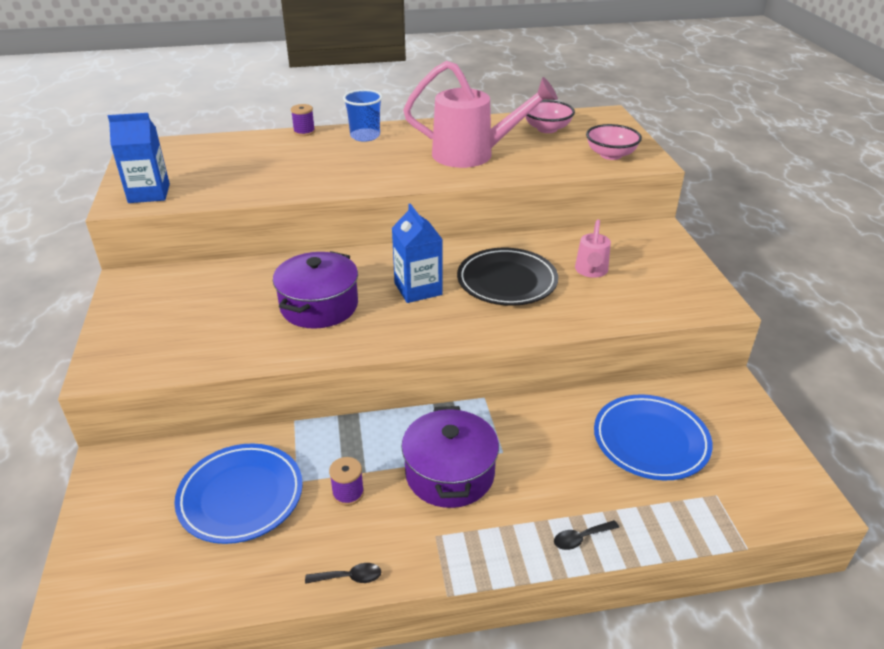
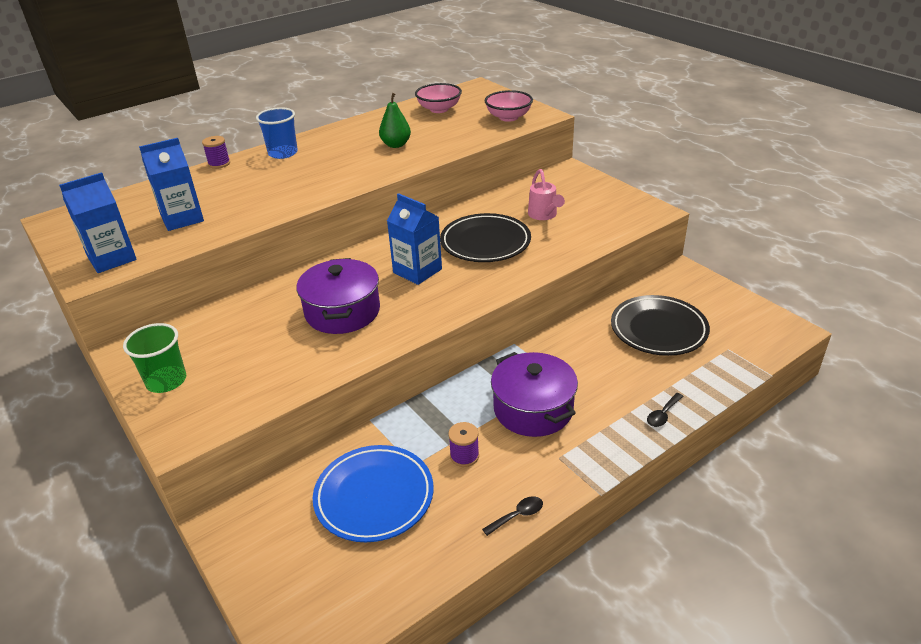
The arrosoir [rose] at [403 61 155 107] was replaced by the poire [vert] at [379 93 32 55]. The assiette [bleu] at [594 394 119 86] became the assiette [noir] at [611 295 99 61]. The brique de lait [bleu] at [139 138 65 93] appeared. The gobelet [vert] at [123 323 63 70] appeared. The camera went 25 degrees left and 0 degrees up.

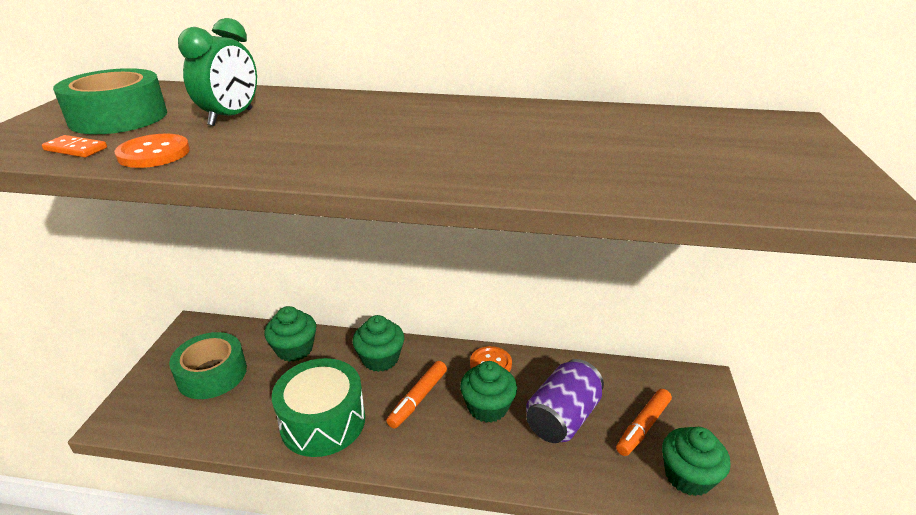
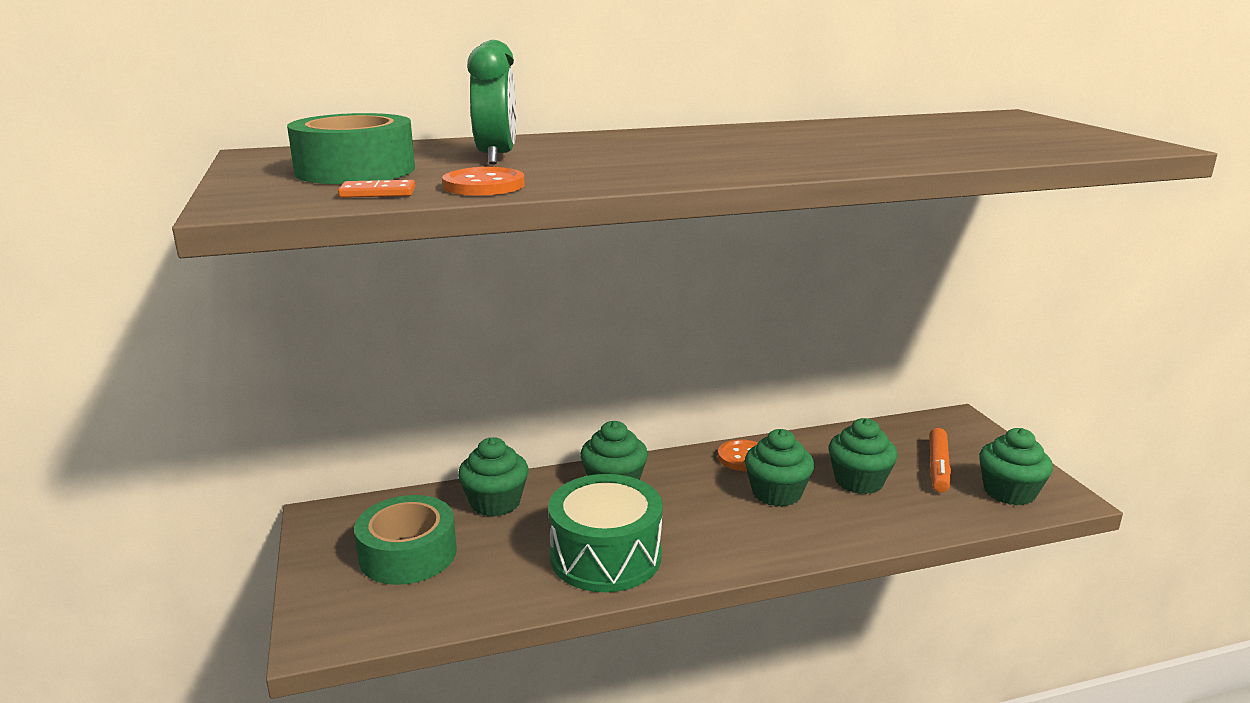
The canette [violet] at [526 359 78 84] was replaced by the muffin [vert] at [829 418 69 76]. The feutre [orange] at [386 361 61 68] disappeared. The camera went 25 degrees left and 10 degrees down.

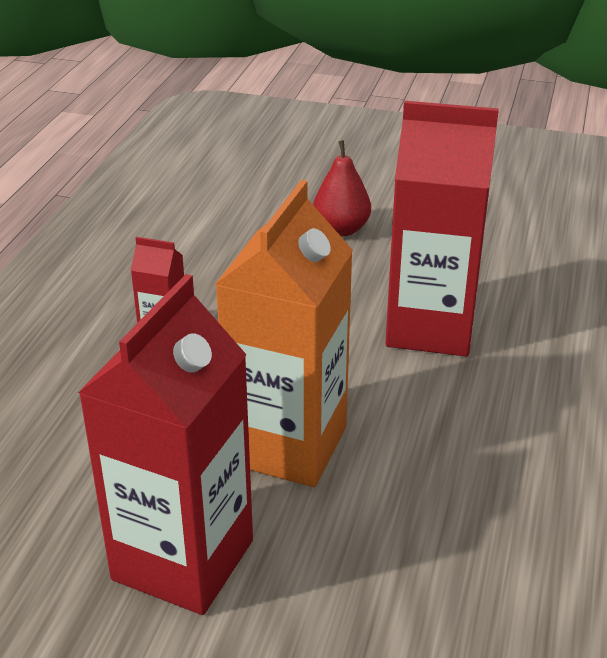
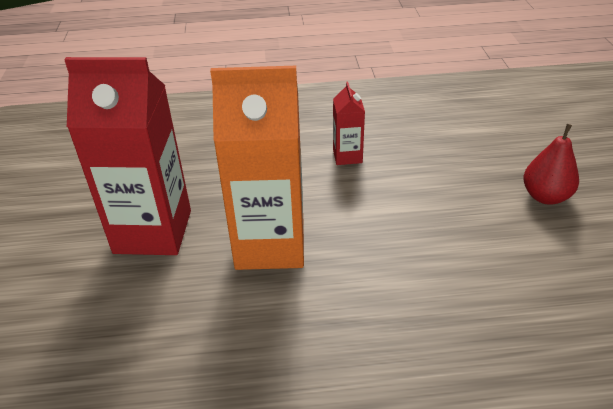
The brique de lait [rouge] at [385 101 114 255] disappeared. The camera went 70 degrees right and 5 degrees up.

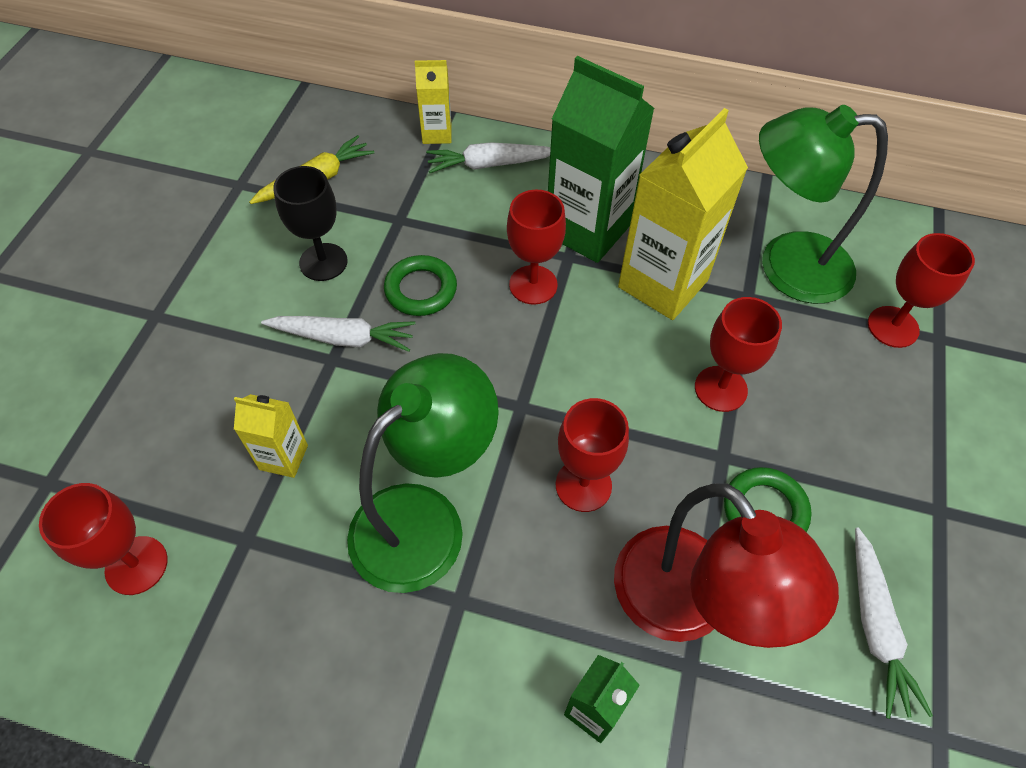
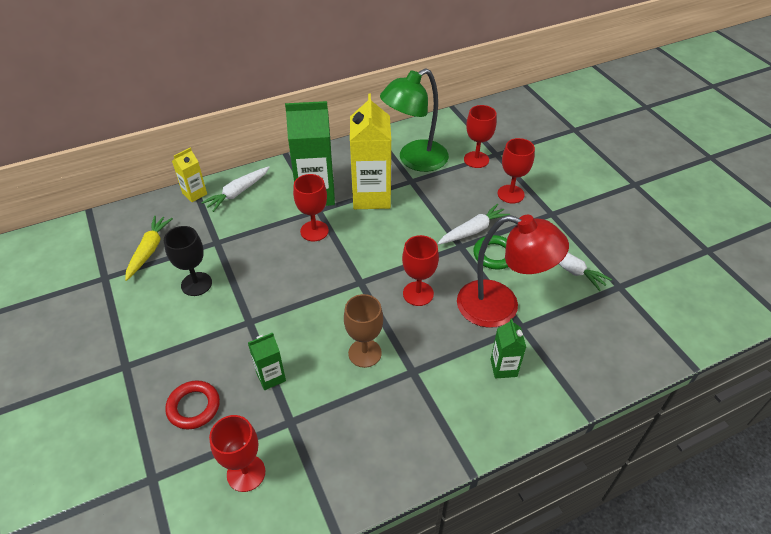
The anneau [vert] at [384 255 73 61] disappeared. The verre à pied [rouge] moved from [695 297 87 115] to [498 138 37 66]. The carotte [blanc] moved from [261 316 154 36] to [438 204 72 40]. The lampe [vert] at [347 353 152 240] was replaced by the verre à pied [marron] at [344 294 39 74]. The brique de lait [jaune] at [234 394 74 84] became the brique de lait [vert] at [248 333 38 57]. The anneau [rouge] at [165 380 55 50] appeared. The camera went 40 degrees left and 10 degrees down.

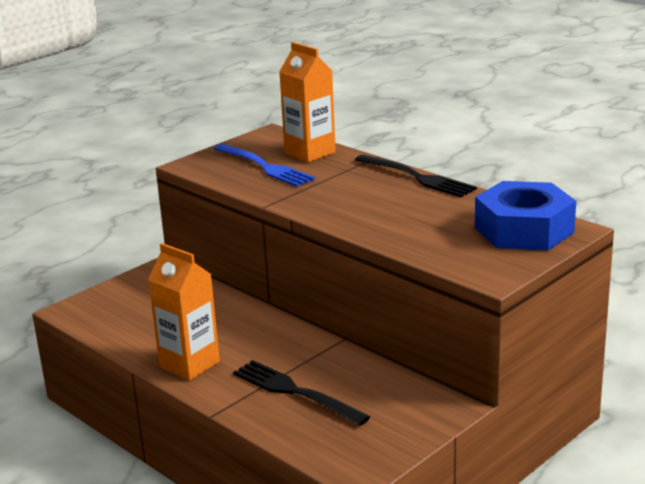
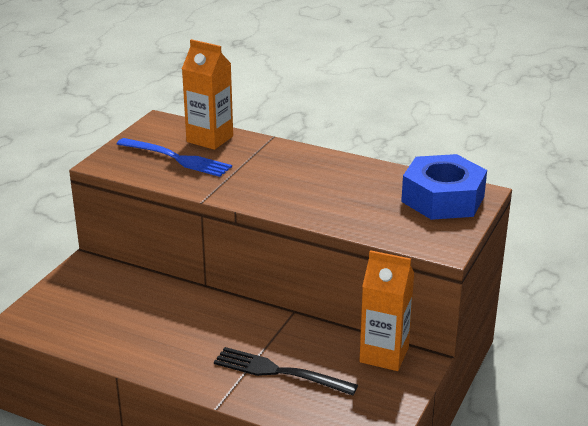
The fourchette [noir] at [355 155 122 42] disappeared. The brique de lait [orange] moved from [148 243 72 138] to [359 250 55 121]. The camera went 20 degrees left and 5 degrees up.

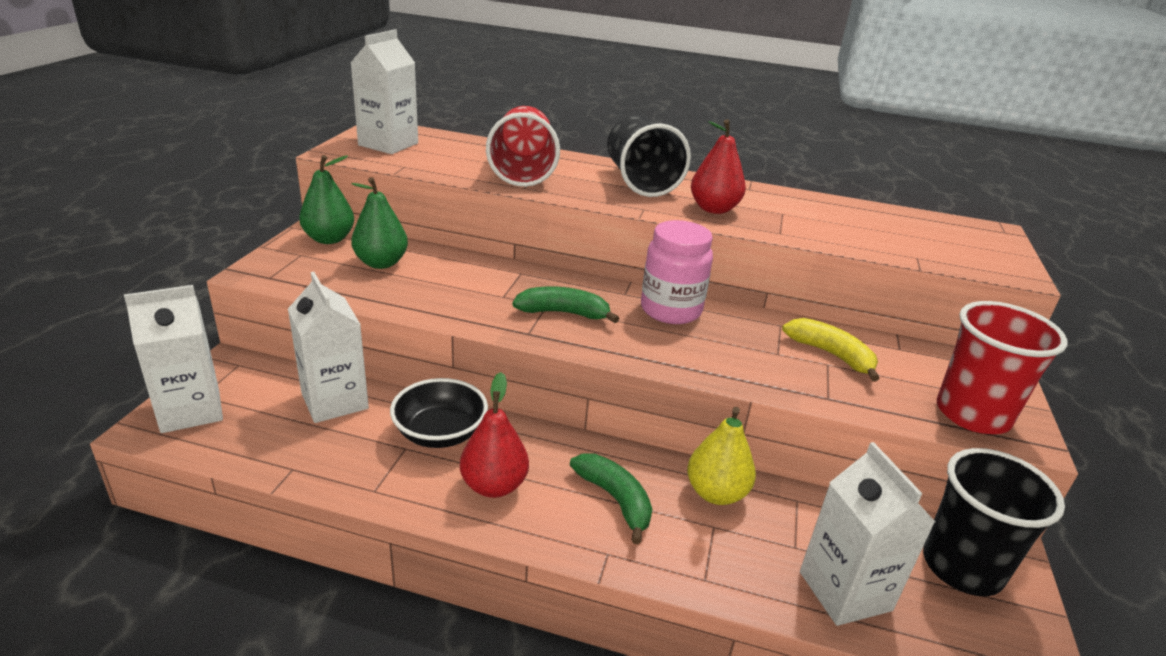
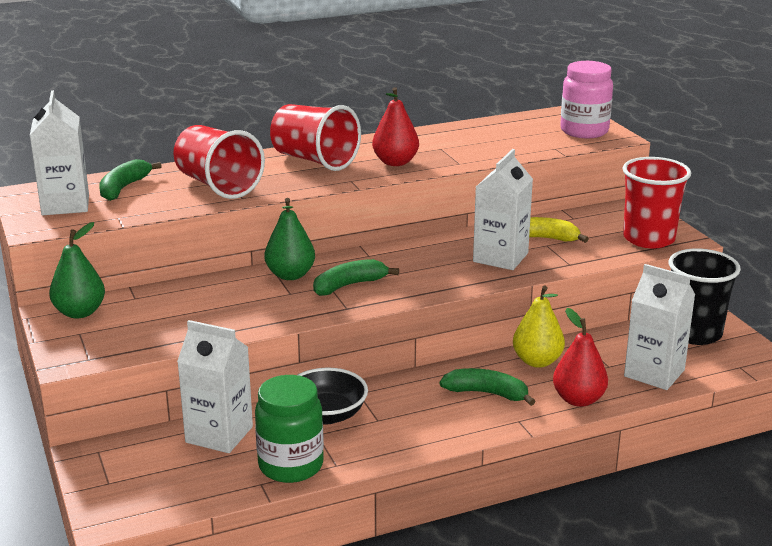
The gobelet [noir] at [607 116 84 81] became the gobelet [rouge] at [270 104 91 67]. The poire [vert] moved from [351 177 57 92] to [265 198 50 82]. The bocal [rose] moved from [641 220 72 104] to [560 61 53 77]. The brique de lait [blanc] moved from [124 285 99 148] to [473 149 60 121]. The poire [rouge] moved from [460 372 69 126] to [553 308 55 99]. The banane [vert] at [99 159 63 42] appeared. The bocal [vert] at [255 375 69 108] appeared. The camera went 35 degrees left and 5 degrees down.

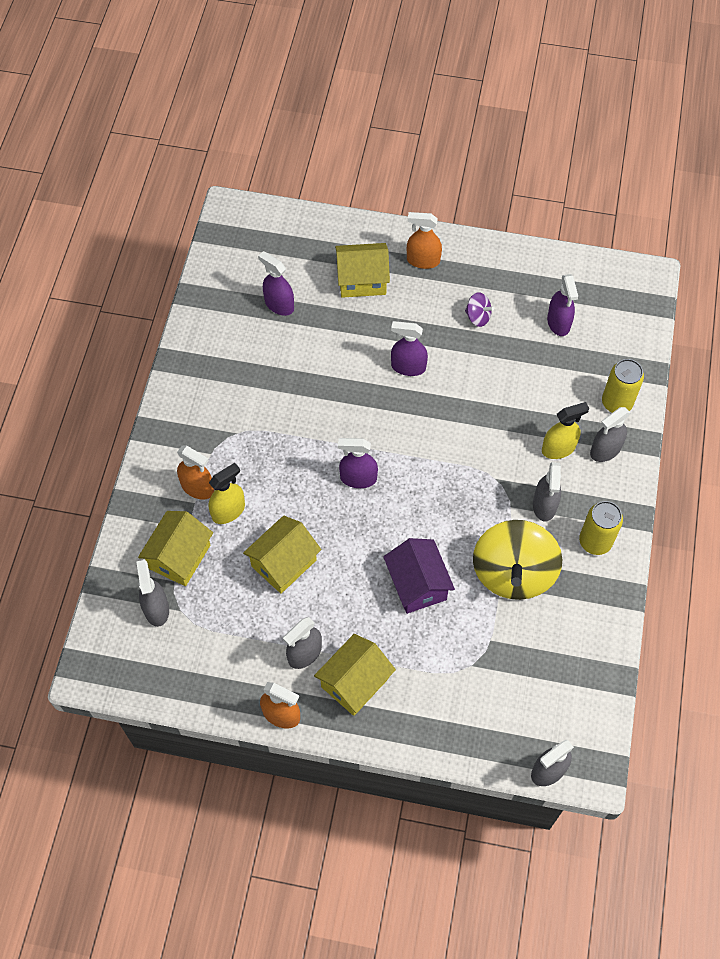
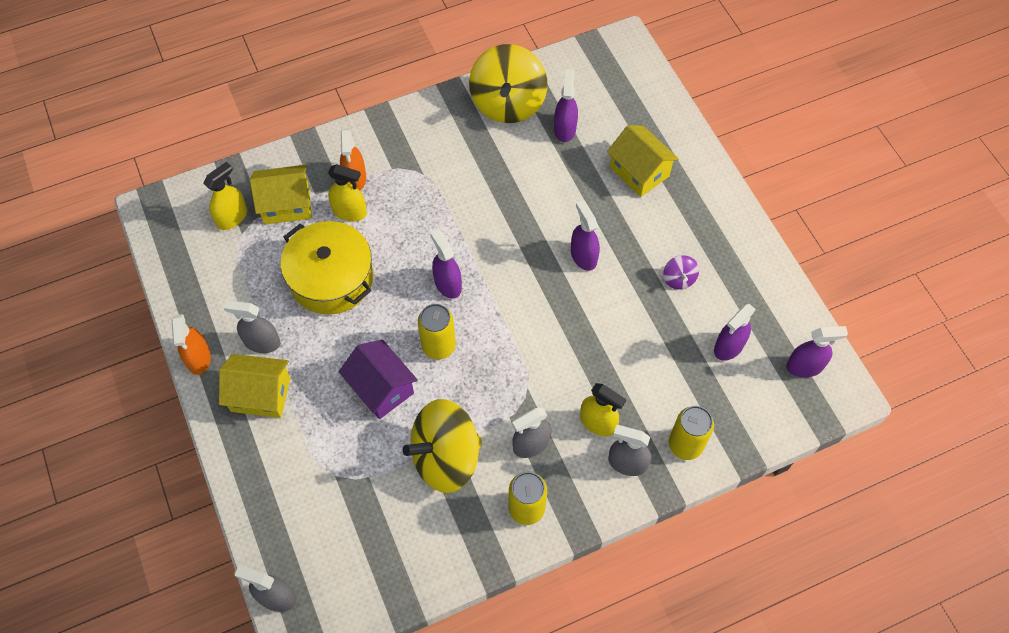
The vaporisateur [orange] at [407 212 35 57] disappeared. The maison [jaune] at [243 516 79 78] was replaced by the marmite [jaune] at [281 221 92 94]. The maison [violet] at [383 538 72 76] turned 75 degrees counterclockwise. The vaporisateur [gris] at [136 560 33 67] became the vaporisateur [jaune] at [203 162 44 68]. The toupie [jaune] at [469 44 78 79] appeared. The canette [jaune] at [418 304 38 55] appeared. The vaporisateur [violet] at [786 326 62 51] appeared. The camera went 55 degrees right and 0 degrees up.

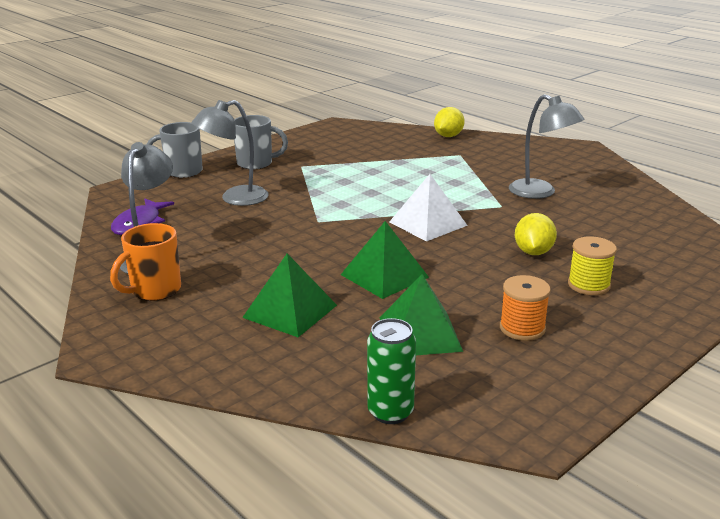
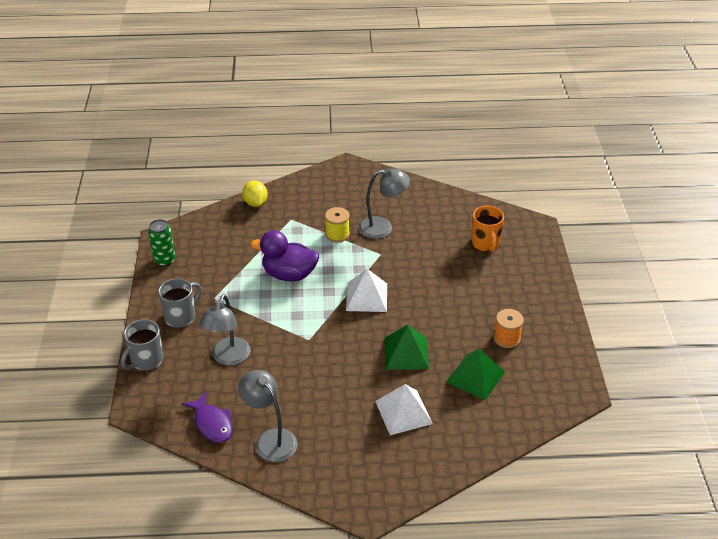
The citron [jaune] at [515 213 42 42] disappeared. The tasse [orange] moved from [110 223 71 78] to [471 206 33 46]. The bobine [jaune] moved from [568 236 49 59] to [325 207 25 35]. The pyramide [vert] at [242 254 95 83] became the pyramide [blanc] at [375 384 58 51]. The canette [vert] moved from [367 318 49 106] to [148 219 28 48]. The canard [violet] at [250 230 69 52] appeared. The camera went 50 degrees left and 15 degrees up.

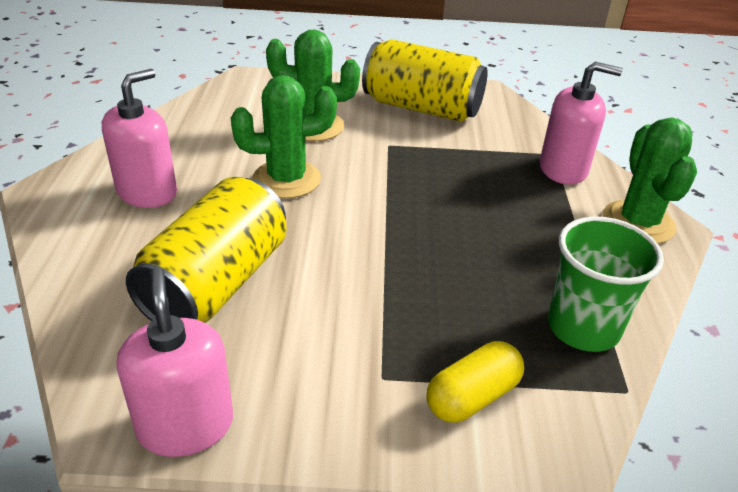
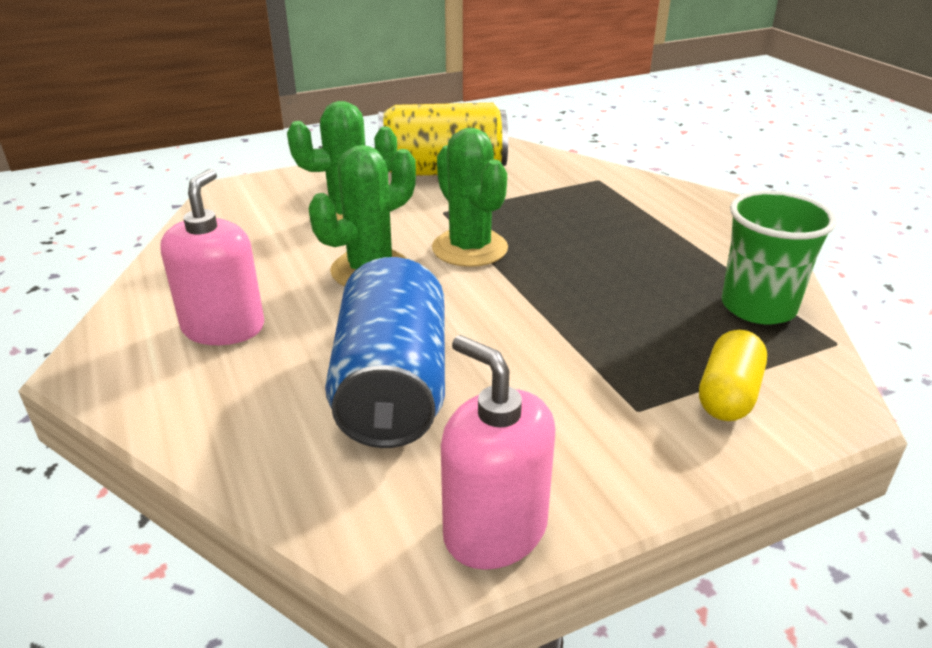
The distributeur de savon [rose] at [540 62 83 123] disappeared. The cactus [vert] moved from [603 118 94 126] to [432 128 76 139]. The canette [jaune] at [126 177 161 146] became the canette [bleu] at [325 257 120 191]. The camera went 25 degrees left and 5 degrees down.

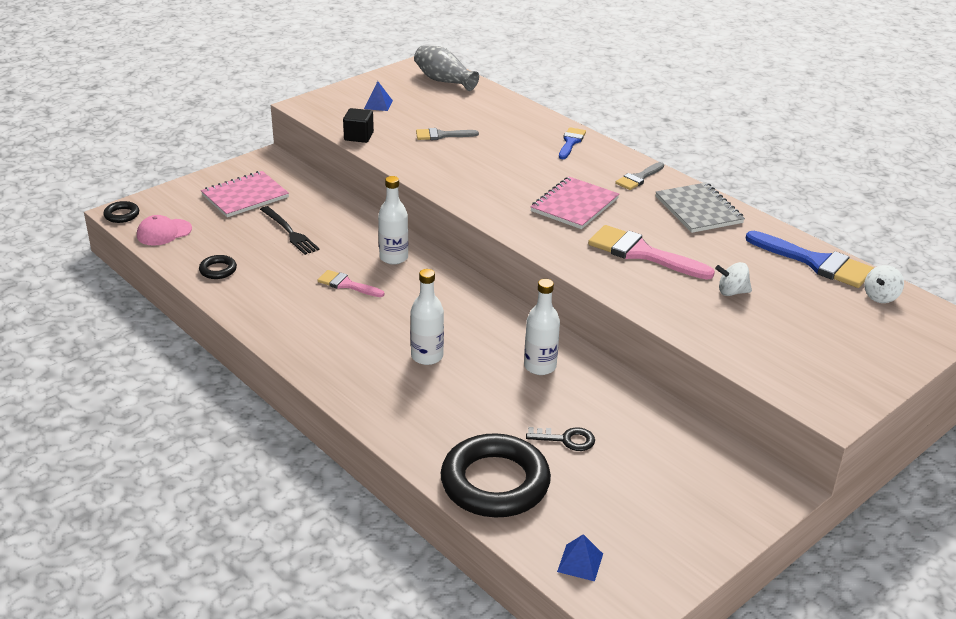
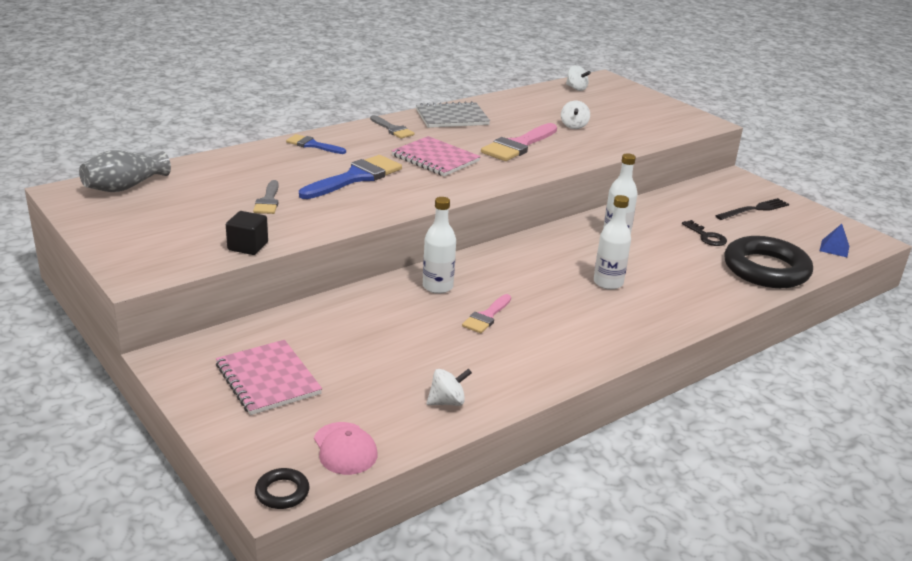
The pyramide [bleu] at [364 81 29 30] disappeared. The fourchette [noir] moved from [260 206 60 49] to [715 198 74 22]. The pinceau [bleu] moved from [746 231 128 57] to [299 155 103 44]. The anneau [noir] at [199 255 38 24] was replaced by the toupie [blanc] at [426 369 46 37]. The clé [noir] at [526 427 69 24] turned 135 degrees clockwise. The camera went 85 degrees left and 5 degrees down.

